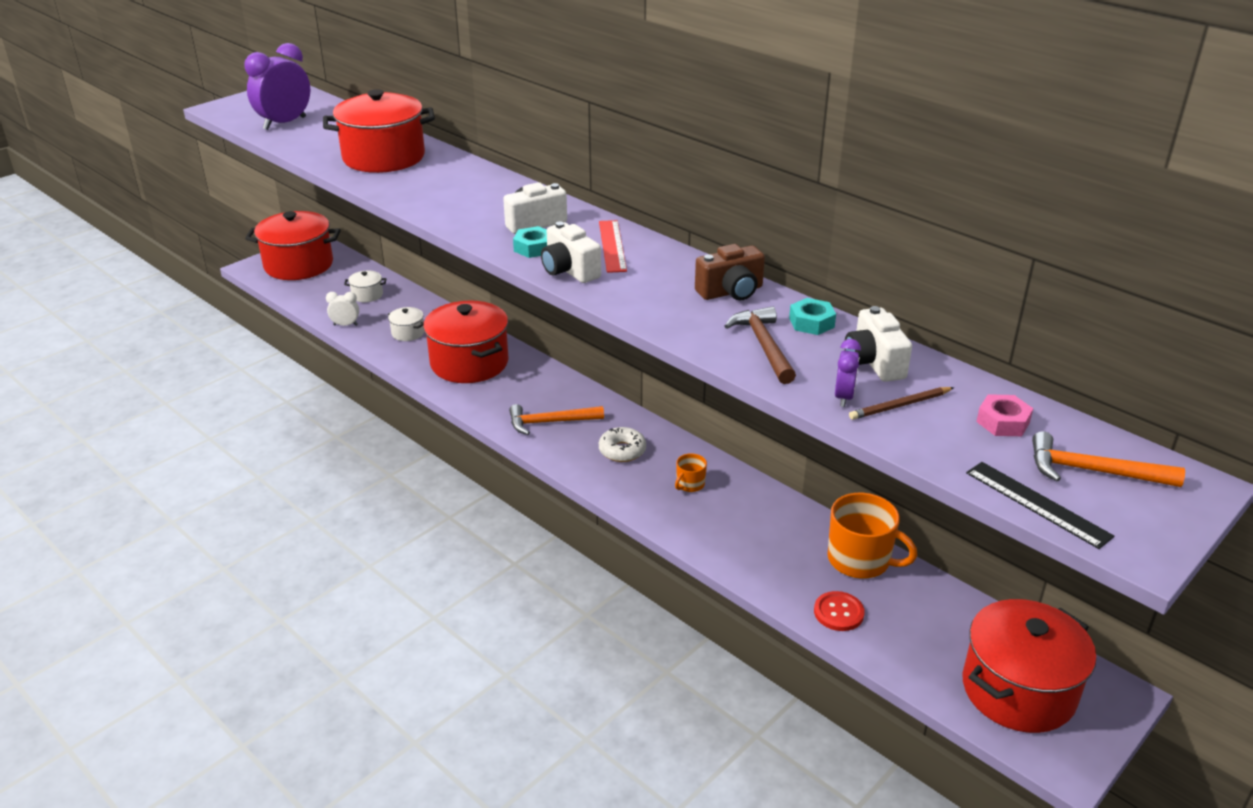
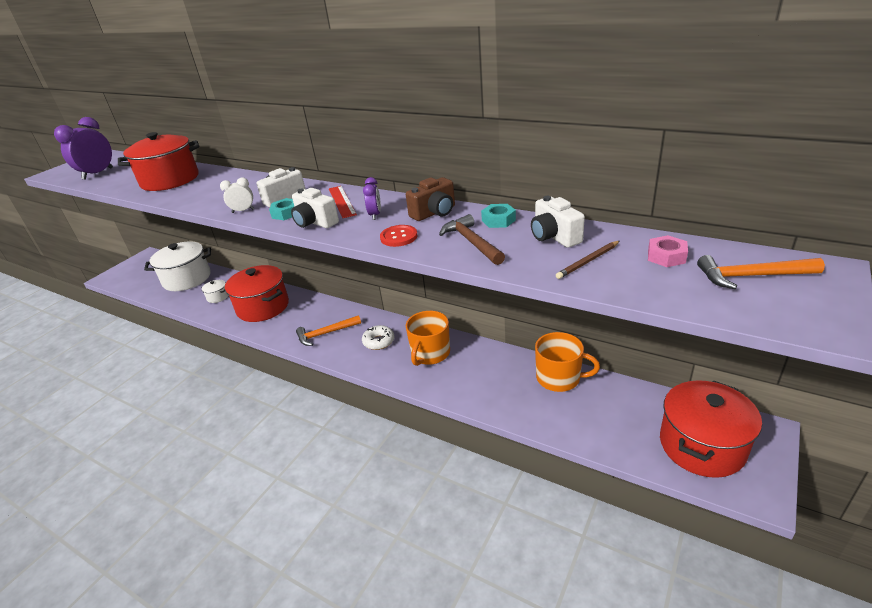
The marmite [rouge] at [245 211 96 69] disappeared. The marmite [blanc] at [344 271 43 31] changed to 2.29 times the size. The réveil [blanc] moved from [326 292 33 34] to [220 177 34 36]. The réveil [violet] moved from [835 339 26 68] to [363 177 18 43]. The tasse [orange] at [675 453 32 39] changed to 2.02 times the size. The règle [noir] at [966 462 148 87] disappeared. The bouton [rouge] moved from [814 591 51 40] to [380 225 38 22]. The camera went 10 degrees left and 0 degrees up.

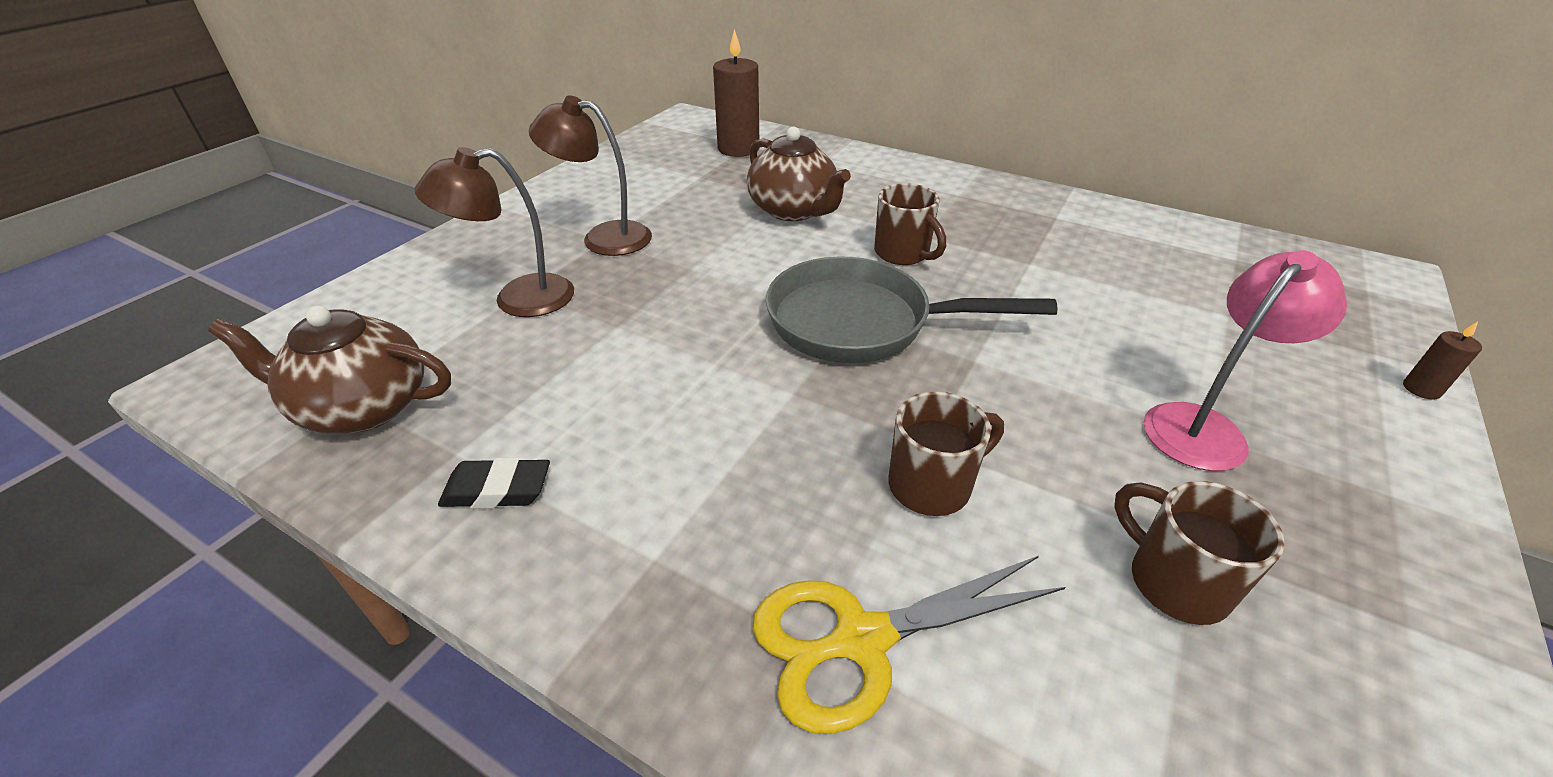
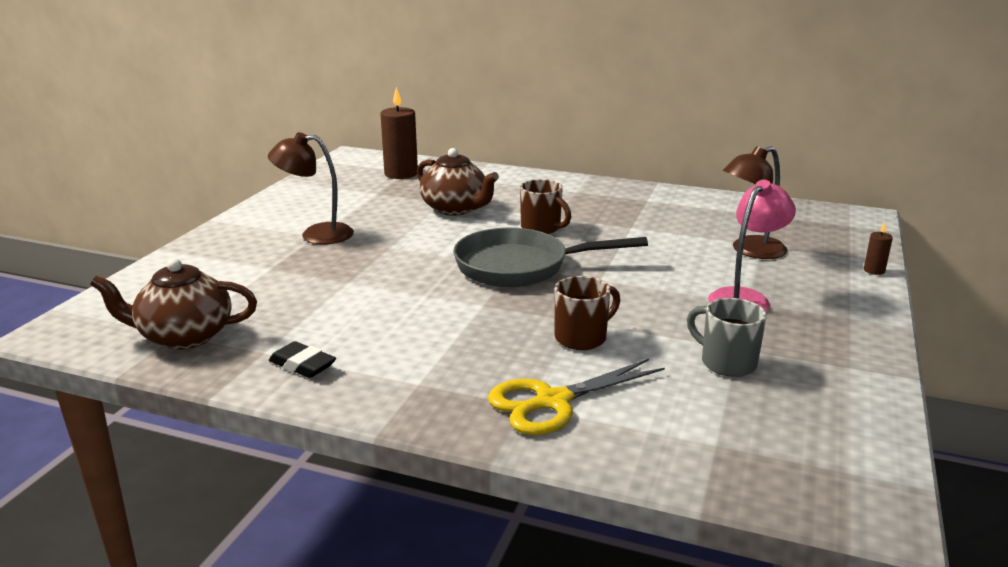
The lampe [marron] moved from [415 147 159 170] to [723 146 64 113]. The gomme [noir] at [438 457 112 51] turned 45 degrees clockwise. The tasse [marron] at [1114 481 171 144] became the tasse [gris] at [687 298 80 79]. The camera went 10 degrees left and 15 degrees down.

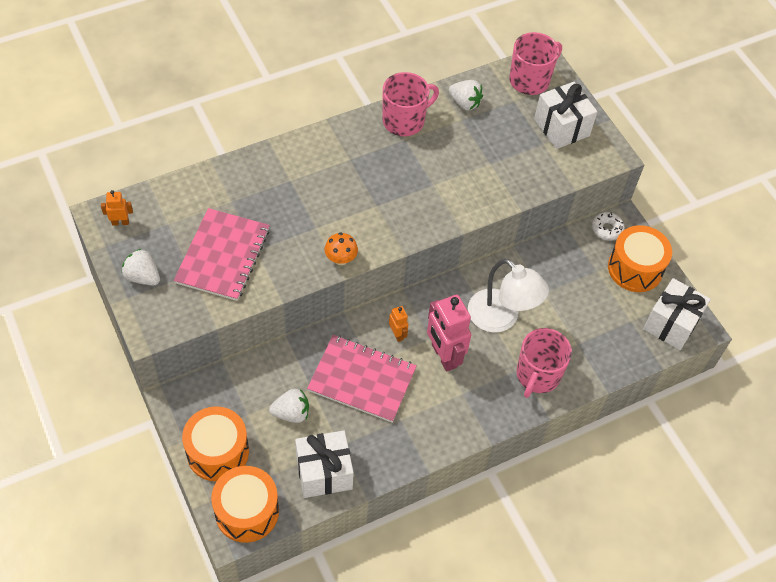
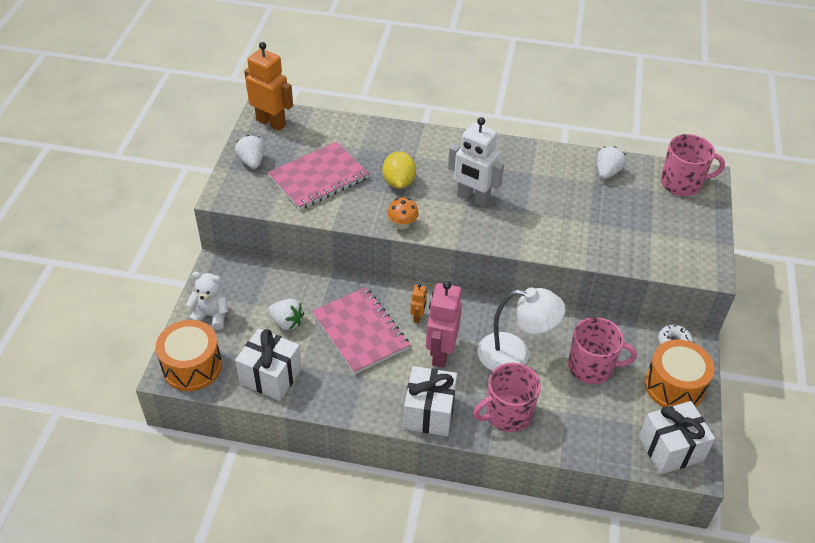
The tasse [rose] moved from [383 72 56 64] to [568 317 69 67]. The fraise [blanc] at [449 80 34 30] turned 135 degrees counterclockwise. The cadeau [blanc] moved from [534 82 63 67] to [403 366 54 70]. The robot [orange] at [101 190 32 36] changed to 2.09 times the size. The lampe [blanc] at [468 259 81 74] turned 75 degrees counterclockwise. The tambour [orange] at [182 406 67 75] was replaced by the ours en peluche [blanc] at [186 272 42 58]. The robot [blanc] at [448 117 56 90] appeared. The citron [jaune] at [382 151 34 38] appeared. The camera went 40 degrees right and 10 degrees down.

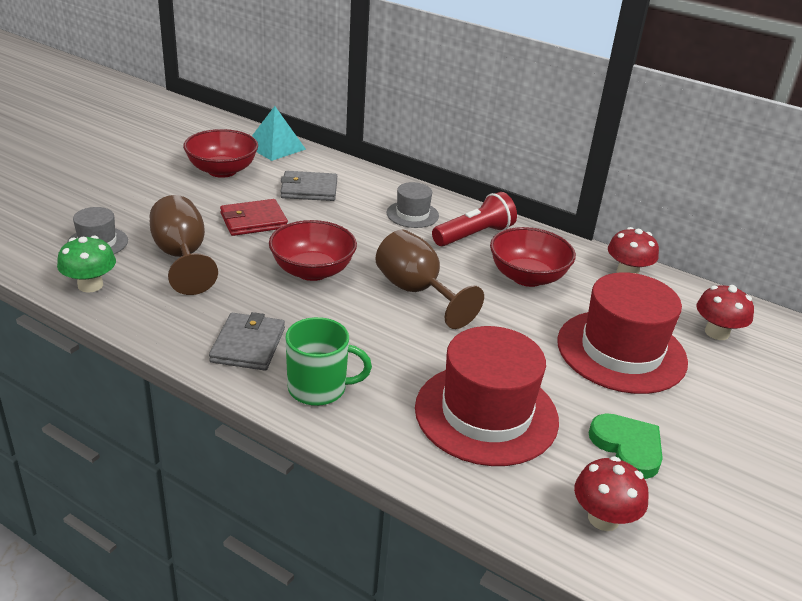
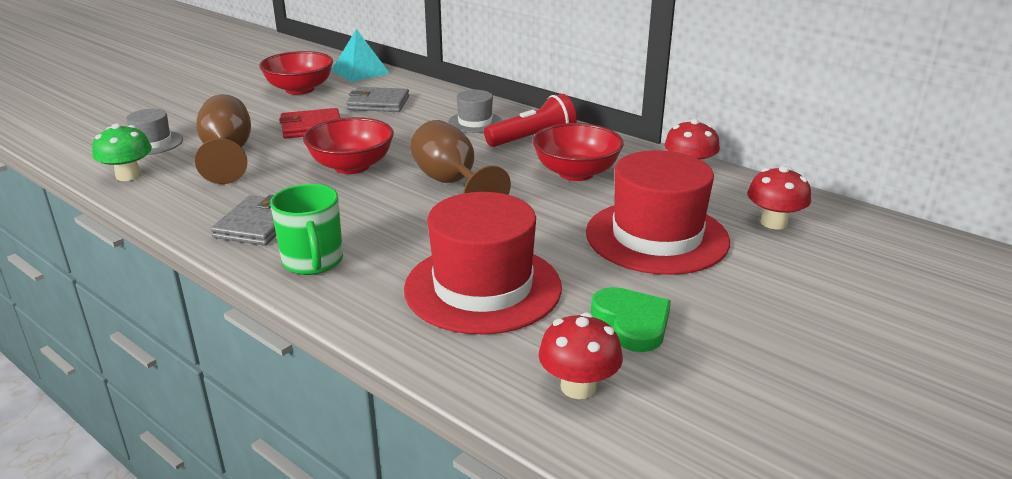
The tasse [vert] at [286 317 86 89] turned 60 degrees clockwise. The camera went 10 degrees right and 5 degrees down.

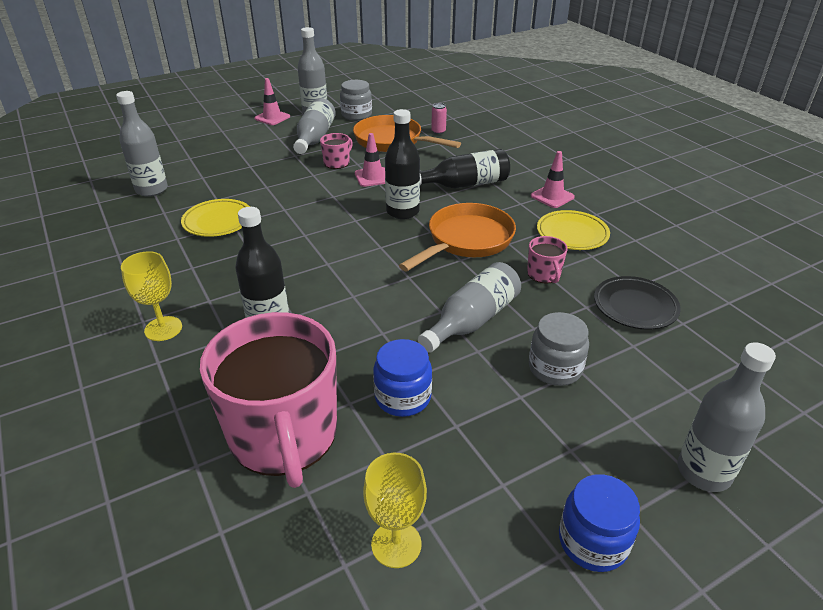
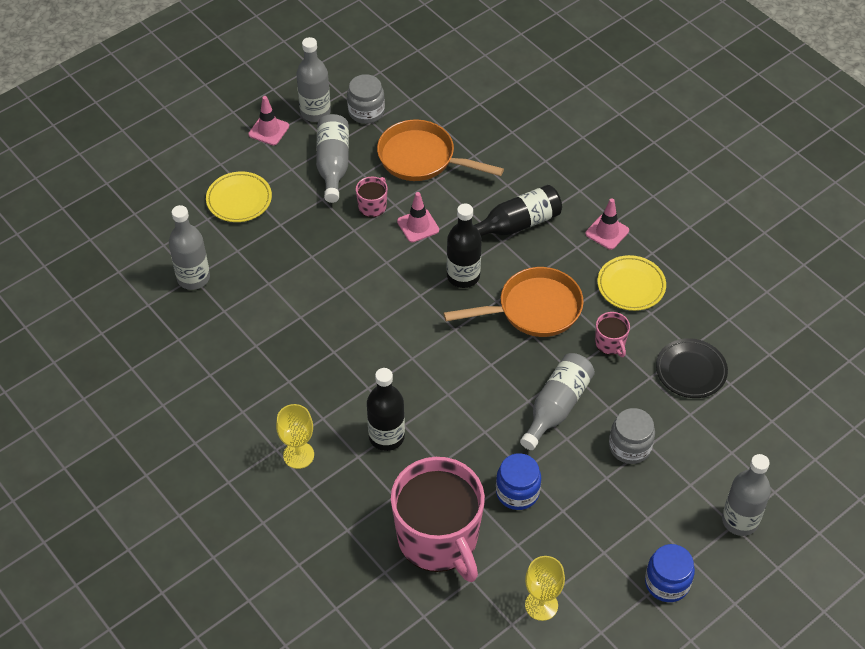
The canette [rose] at [431 103 16 31] disappeared. The assiette [jaune] moved from [181 199 69 38] to [206 171 66 51]. The poêle [orange] at [399 203 117 68] turned 45 degrees clockwise. The camera went 10 degrees left and 15 degrees up.

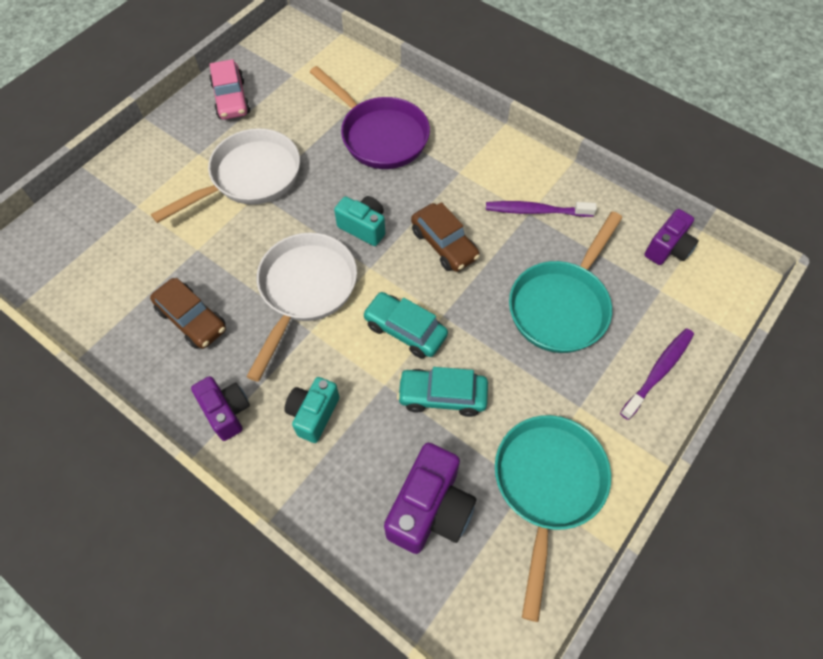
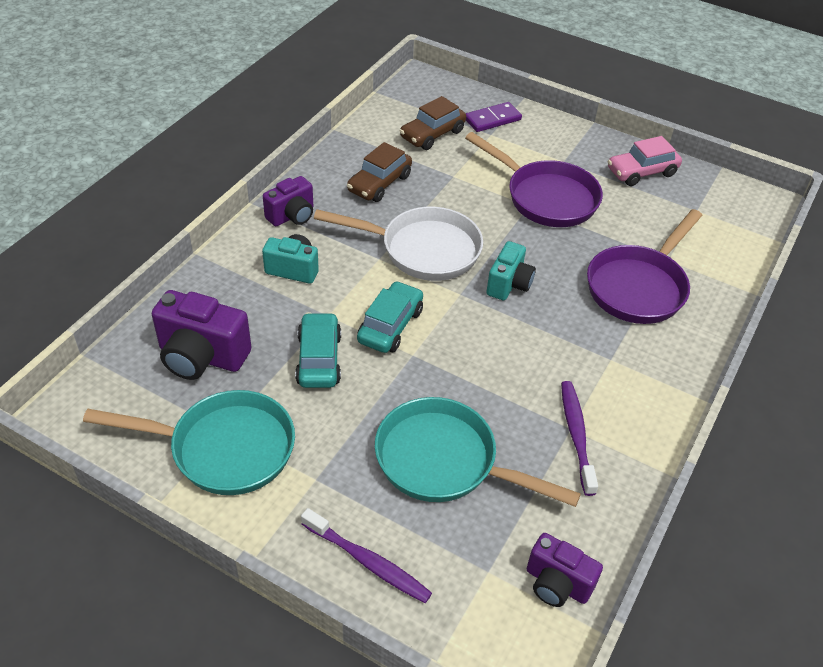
The poêle [blanc] at [151 128 149 95] became the poêle [violet] at [465 132 138 95]. The voiture [marron] moved from [411 202 69 70] to [400 96 66 54]. The domino [violet] at [466 102 56 30] appeared. The camera went 80 degrees right and 15 degrees down.

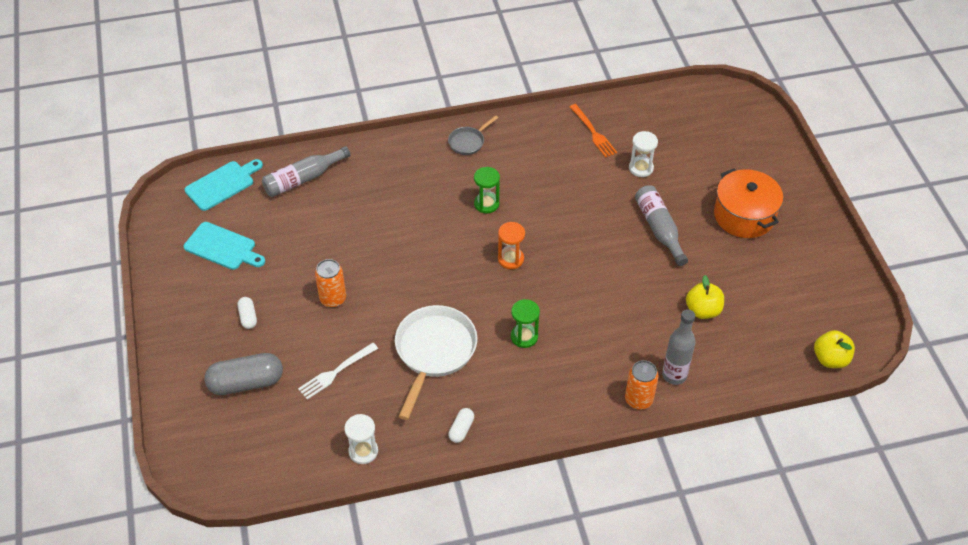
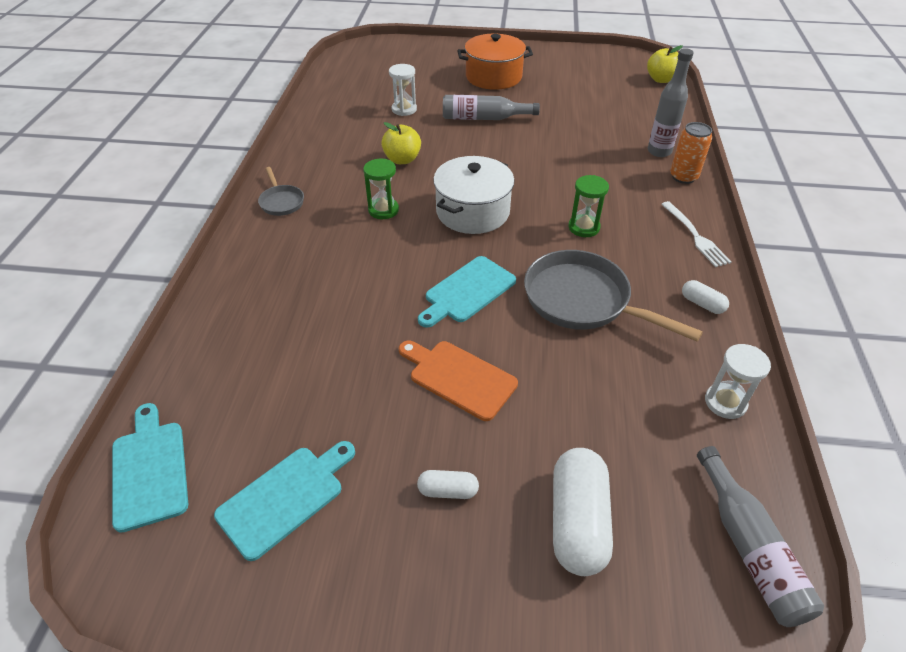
The fourchette [orange] at [569 104 48 54] disappeared. The bouteille [gris] moved from [262 146 89 51] to [697 446 127 181]. The sablier [orange] at [498 222 27 47] was replaced by the marmite [blanc] at [433 156 82 78]. The canette [orange] at [315 259 31 49] was replaced by the planche à découper [orange] at [399 341 119 80]. The pomme [jaune] moved from [686 275 38 44] to [381 122 40 42]. The poêle [blanc] at [395 305 82 115] became the poêle [gris] at [524 250 179 91]. The fourchette [blanc] moved from [298 343 80 57] to [661 201 71 66]. The gélule [gris] at [204 353 79 42] became the gélule [blanc] at [553 448 60 128]. The planche à découper [turquoise] at [418 256 98 72] appeared. The camera went 70 degrees left and 5 degrees down.

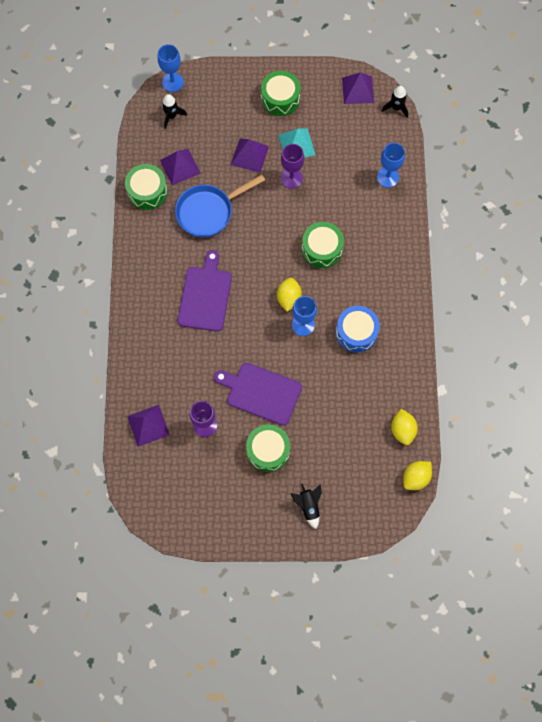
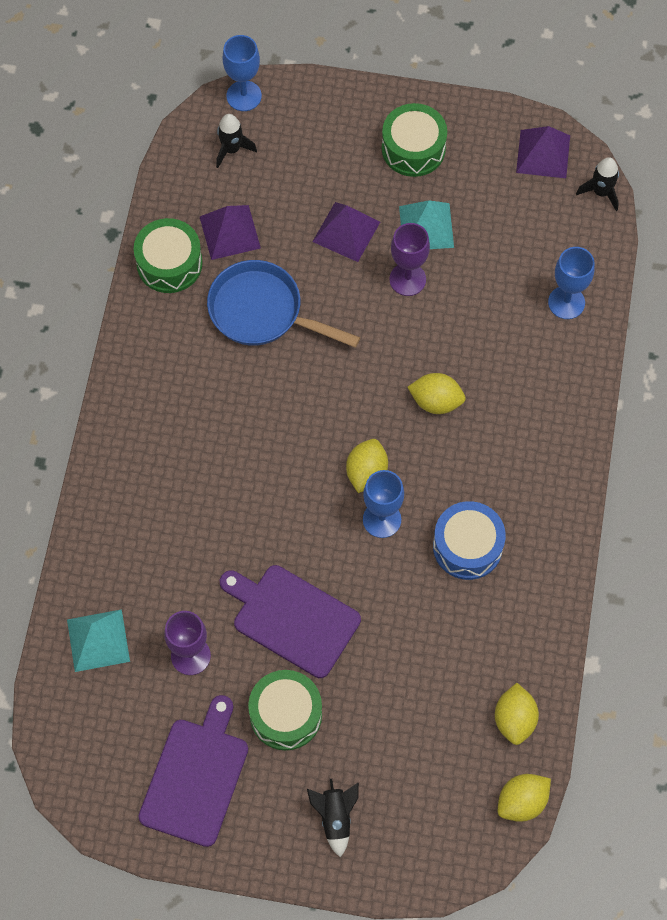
The poêle [bleu] at [175 175 90 63] turned 45 degrees clockwise. The tambour [vert] at [302 222 42 46] was replaced by the citron [jaune] at [408 373 58 41]. The planche à découper [violet] moved from [178 250 54 82] to [138 695 110 152]. The pyramide [violet] at [127 405 43 42] became the pyramide [turquoise] at [67 609 63 63]. The camera went 10 degrees right and 5 degrees down.

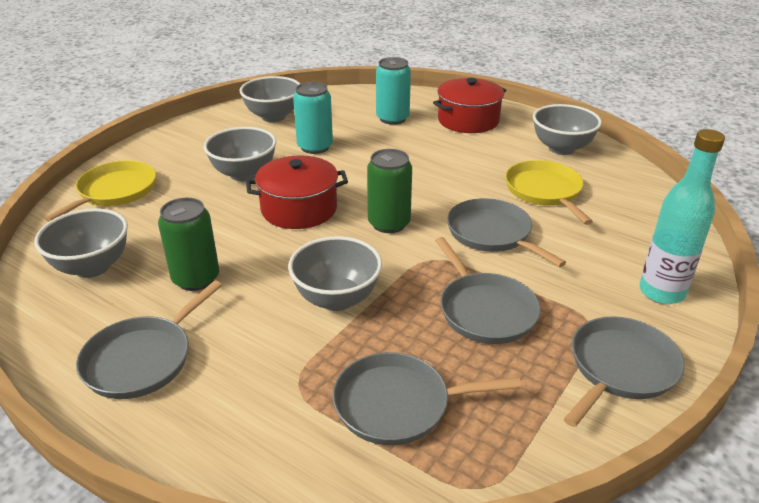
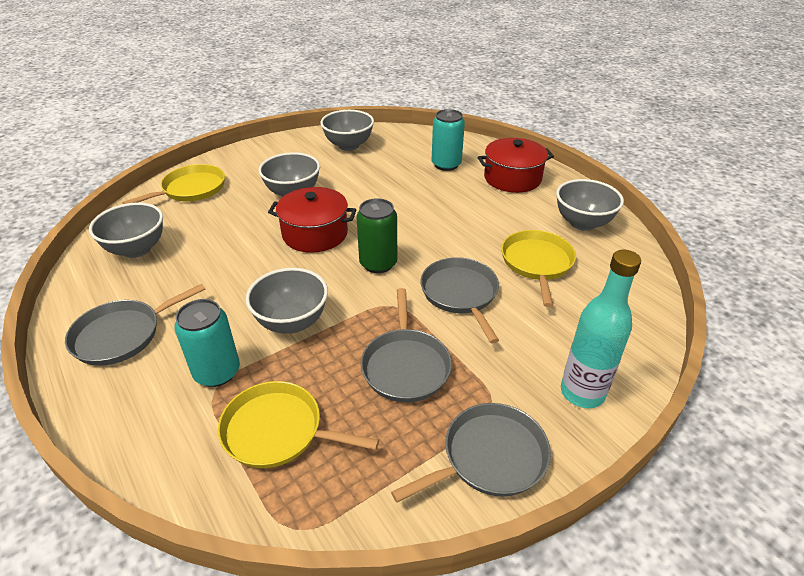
The canette [turquoise] moved from [293 82 40 72] to [174 299 66 88]. The canette [vert] at [158 198 61 93] disappeared. The poêle [gris] at [332 352 190 93] became the poêle [jaune] at [218 381 161 87]. The camera went 20 degrees right and 5 degrees up.

